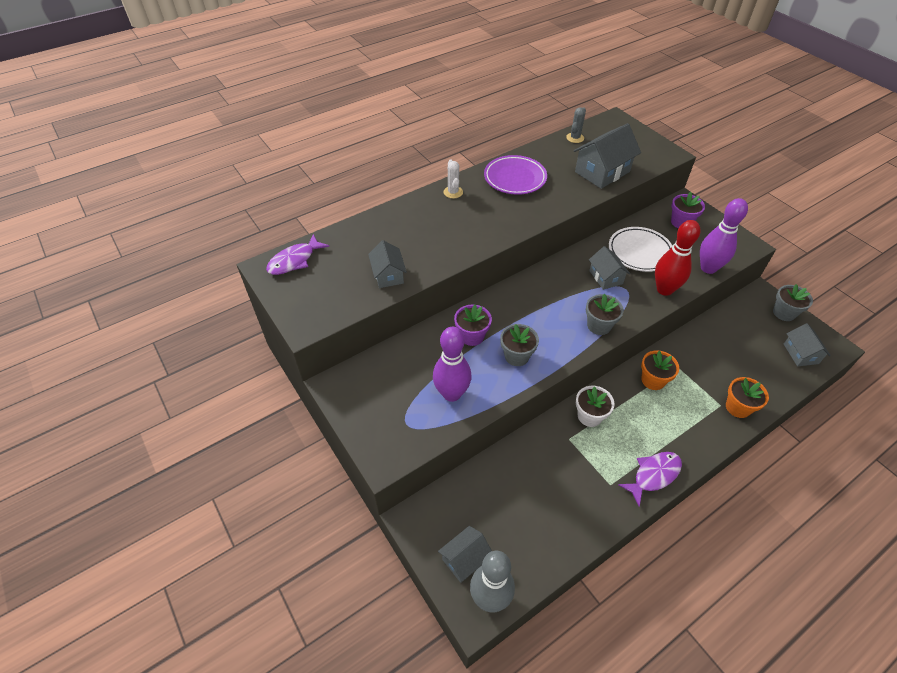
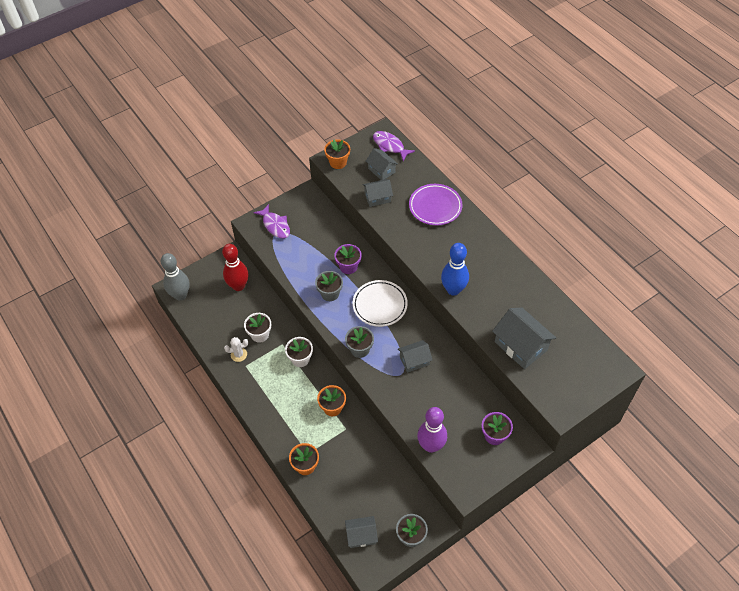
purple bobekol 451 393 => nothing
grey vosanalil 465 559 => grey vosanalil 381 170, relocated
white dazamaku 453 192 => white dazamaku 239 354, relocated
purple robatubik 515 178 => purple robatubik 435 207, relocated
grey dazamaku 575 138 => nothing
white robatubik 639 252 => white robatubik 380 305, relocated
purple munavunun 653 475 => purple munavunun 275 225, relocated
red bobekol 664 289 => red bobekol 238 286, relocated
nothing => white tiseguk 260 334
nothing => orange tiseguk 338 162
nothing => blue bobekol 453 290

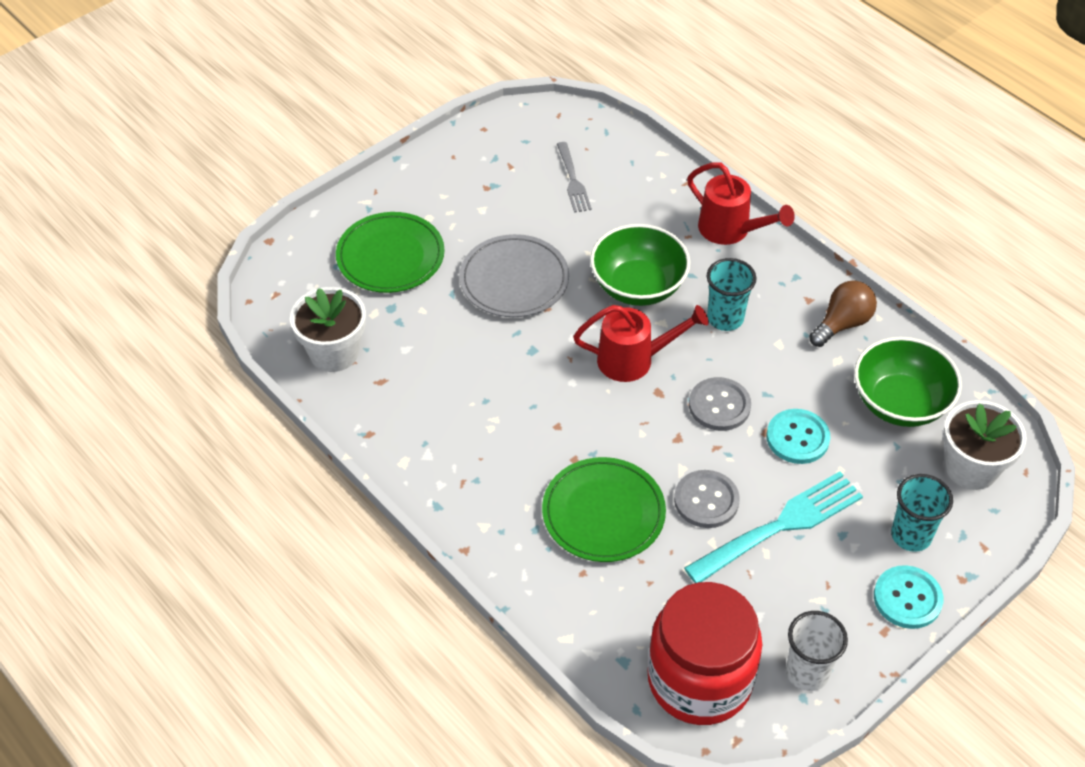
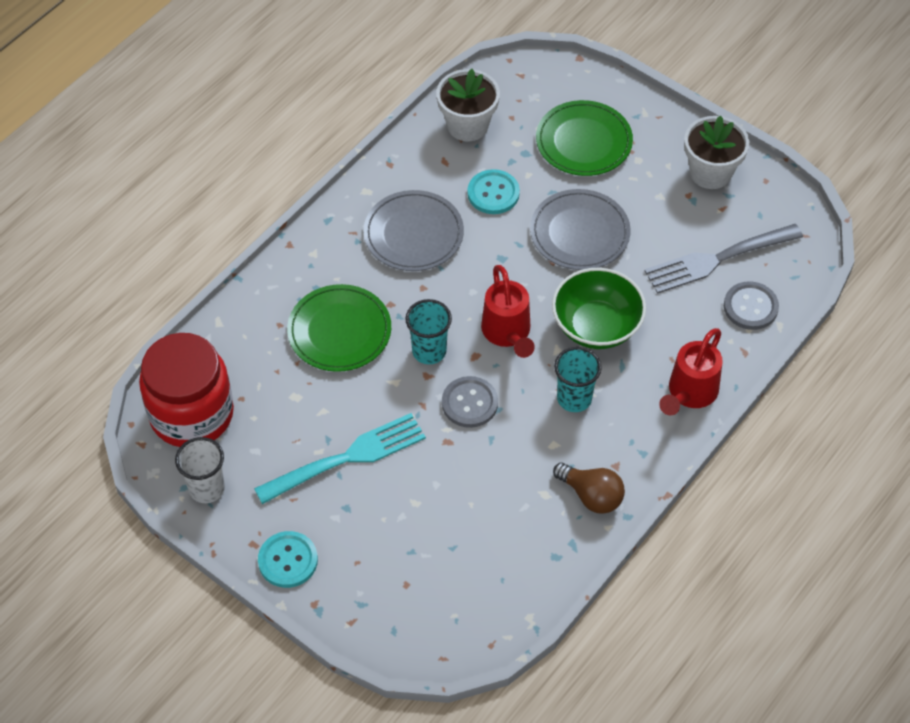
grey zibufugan 572 180 => grey zibufugan 719 258, x1.75
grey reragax 706 500 => grey reragax 750 307, relocated
turquoise zibufugan 779 527 => turquoise zibufugan 346 459, 75 degrees counterclockwise
turquoise reragax 797 438 => turquoise reragax 493 193, relocated
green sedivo 900 403 => nothing
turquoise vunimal 911 535 => turquoise vunimal 429 351, relocated
white tiseguk 971 468 => white tiseguk 710 172, relocated
nothing => grey robatubik 413 234

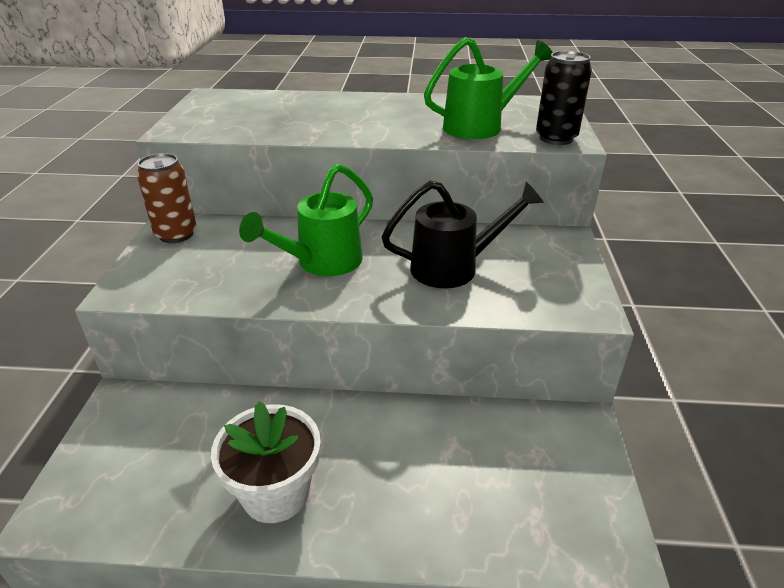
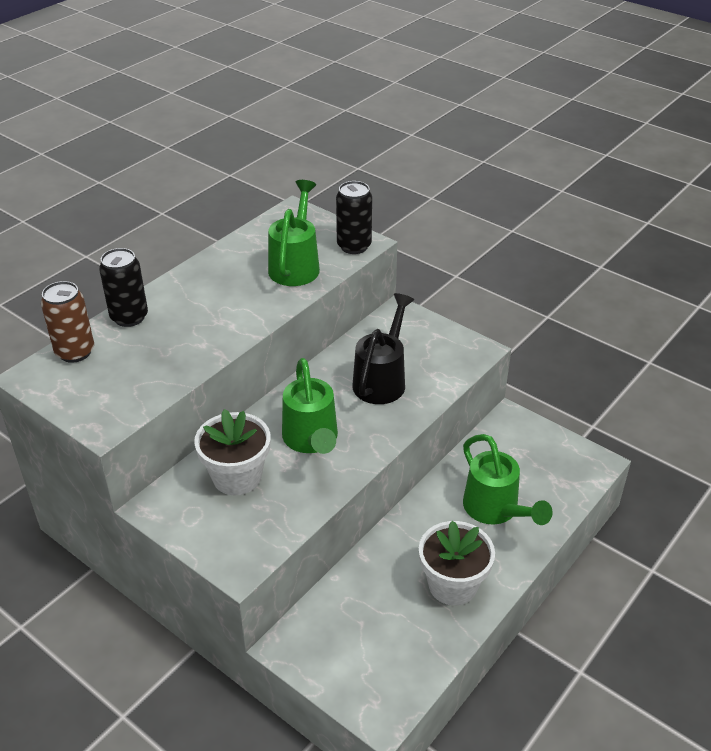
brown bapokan 176 234 => brown bapokan 75 352, relocated
nothing => black bapokan 129 317
nothing => white tiseguk 237 477
nothing => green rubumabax 495 510

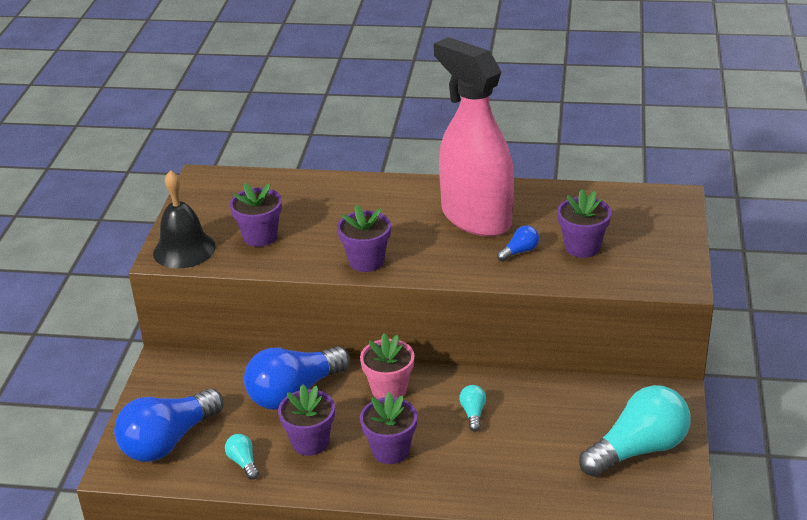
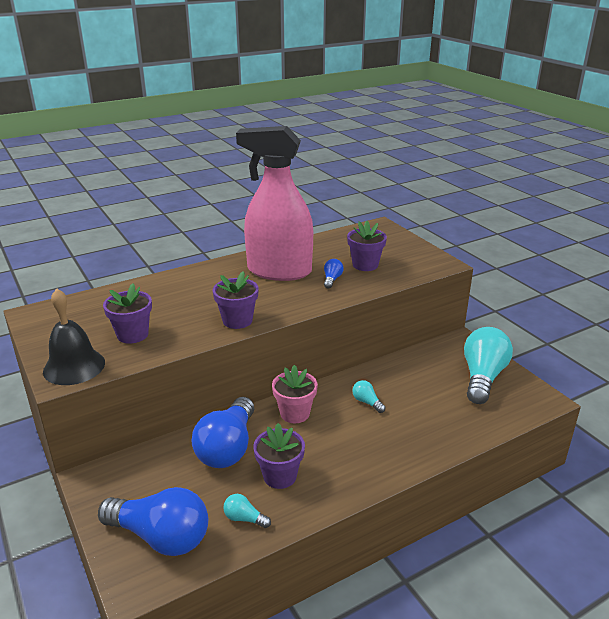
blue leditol 168 441 => blue leditol 161 537, 75 degrees counterclockwise
purple tiseguk 390 450 => nothing

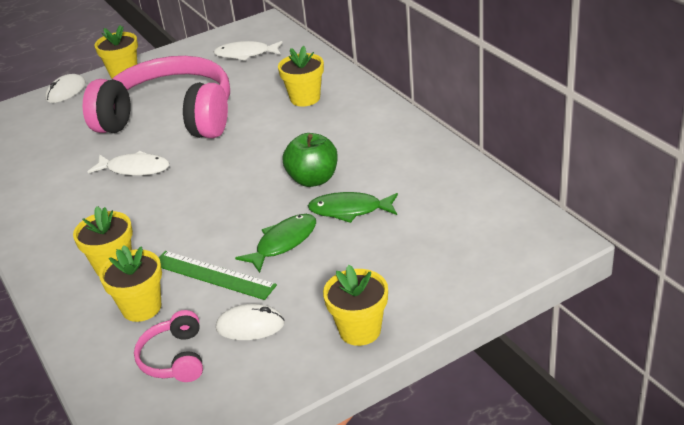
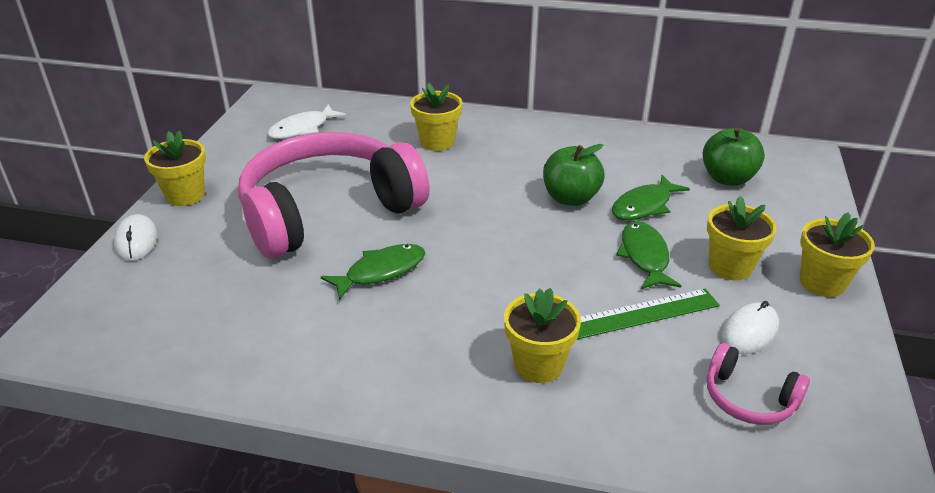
white munavunun 135 169 => green munavunun 381 271
yellow tiseguk 141 307 => yellow tiseguk 730 267, relocated
nothing => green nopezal 727 178

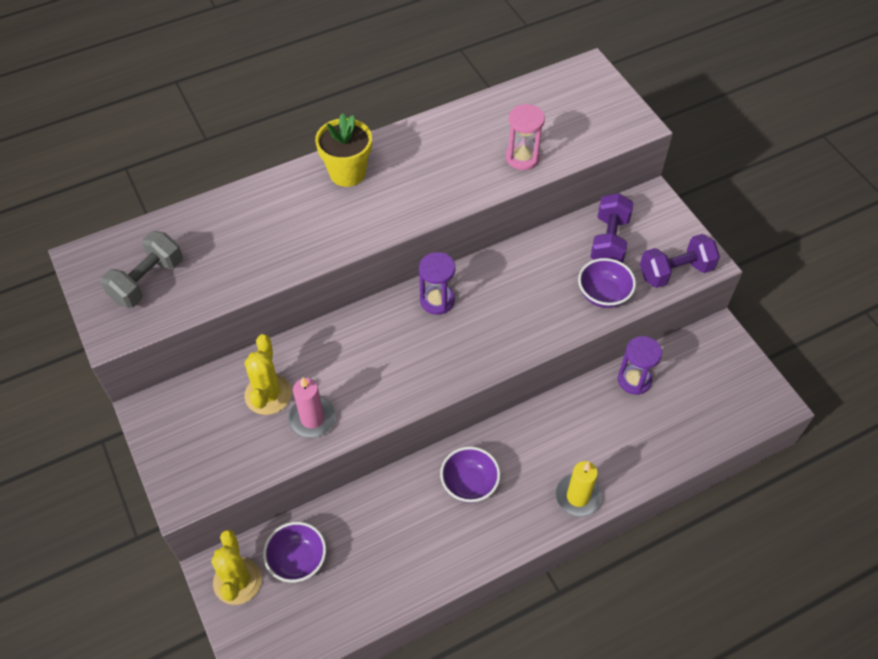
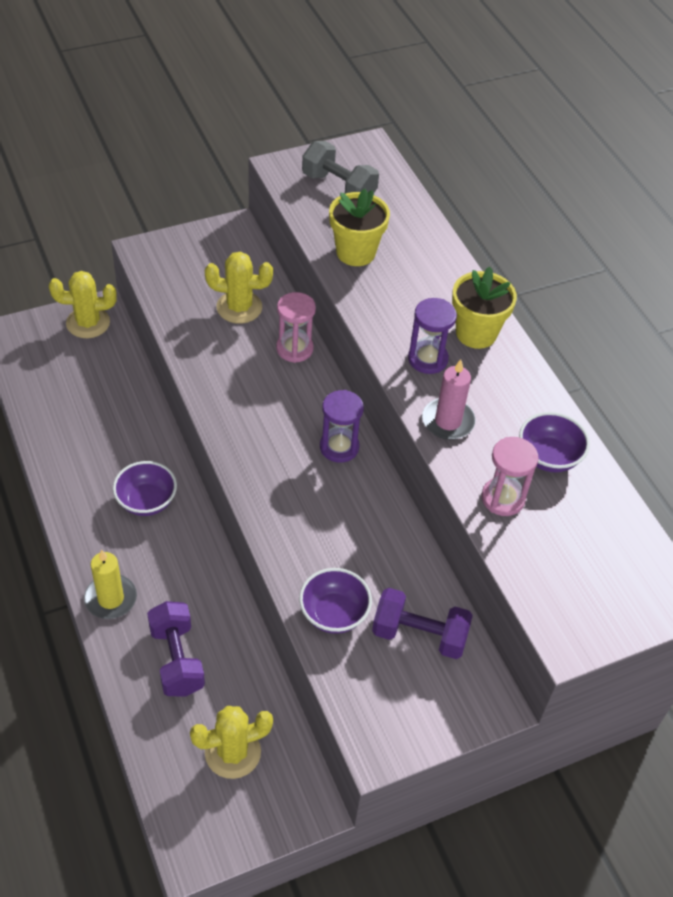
purple sedivo 297 560 => purple sedivo 548 457, relocated
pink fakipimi 312 418 => pink fakipimi 448 421, relocated
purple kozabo 634 380 => purple kozabo 427 359, relocated
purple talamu 675 271 => purple talamu 177 659, relocated
nothing => yellow dazamaku 233 752
nothing => pink kozabo 294 349
nothing => yellow tiseguk 355 252

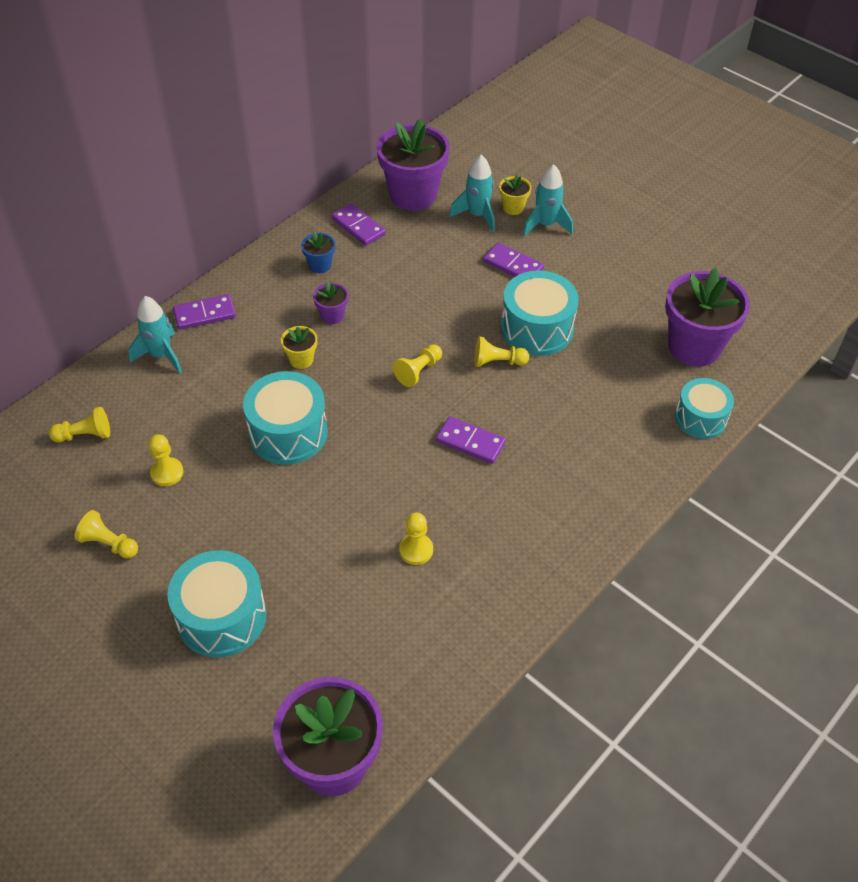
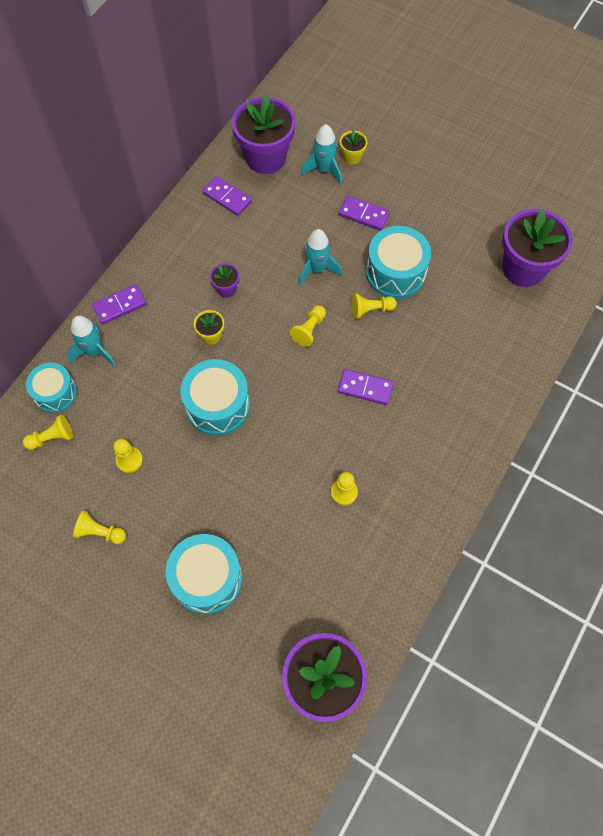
blue tiseguk 320 265 => nothing
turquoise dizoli 546 225 => turquoise dizoli 317 269, relocated
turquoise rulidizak 700 418 => turquoise rulidizak 55 393, relocated

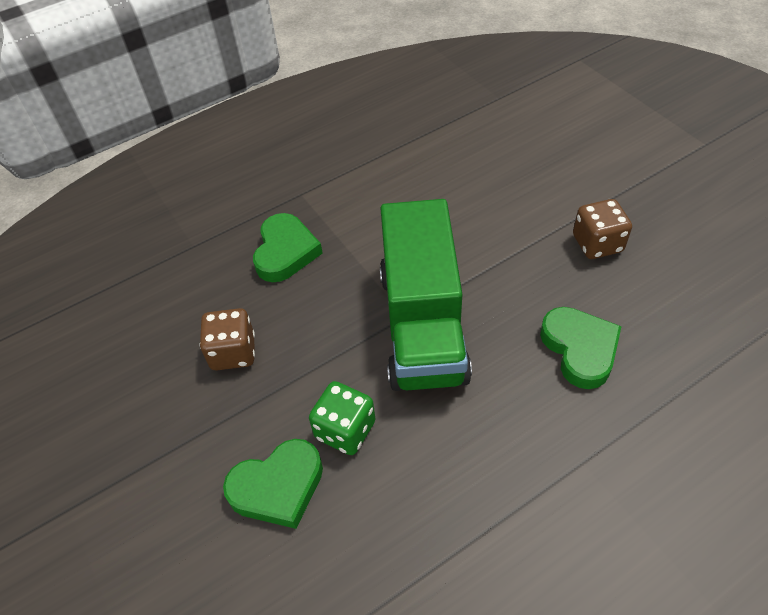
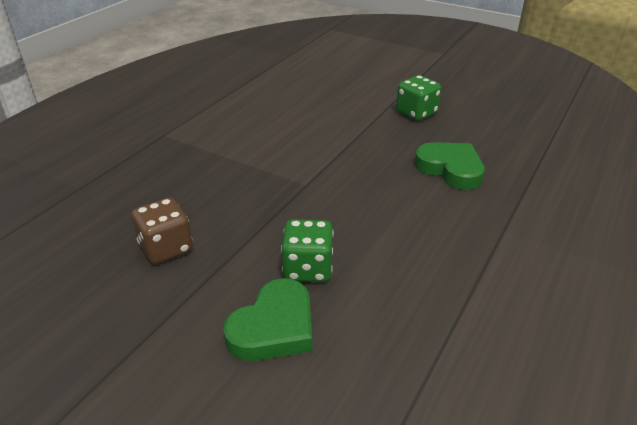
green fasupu 285 252 => nothing
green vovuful 422 324 => nothing
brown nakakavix 597 244 => green nakakavix 416 113

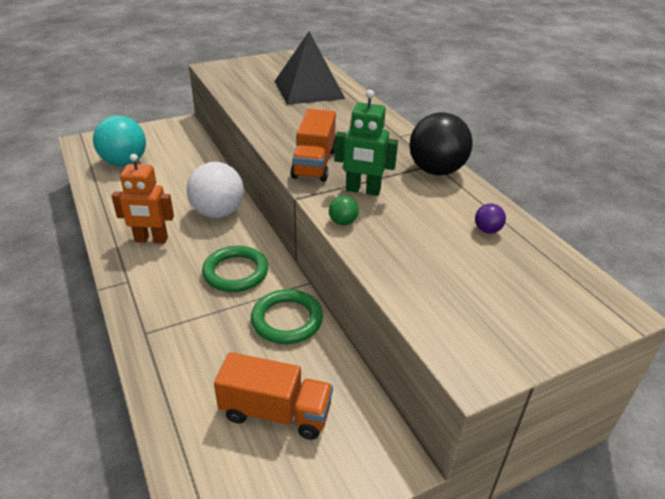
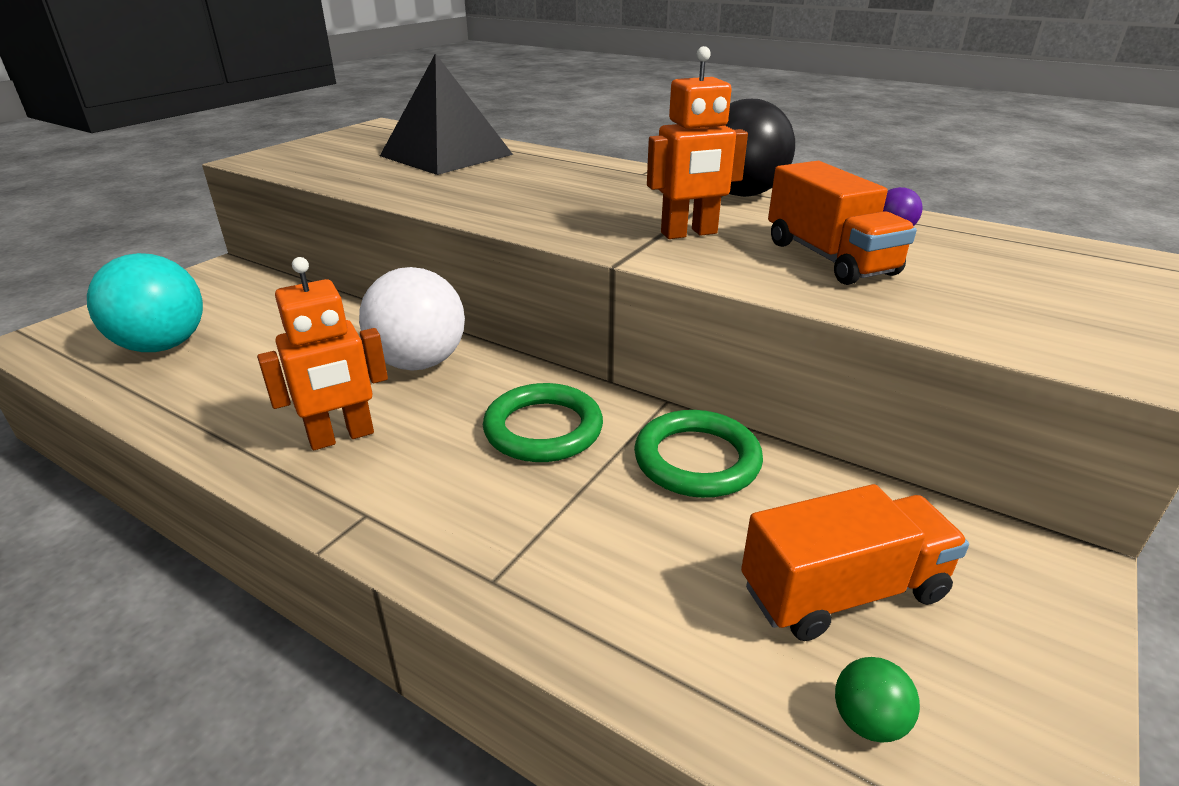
orange vovuful 314 164 => orange vovuful 829 258, relocated
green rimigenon 343 222 => green rimigenon 867 721, relocated
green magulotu 363 190 => orange magulotu 689 233

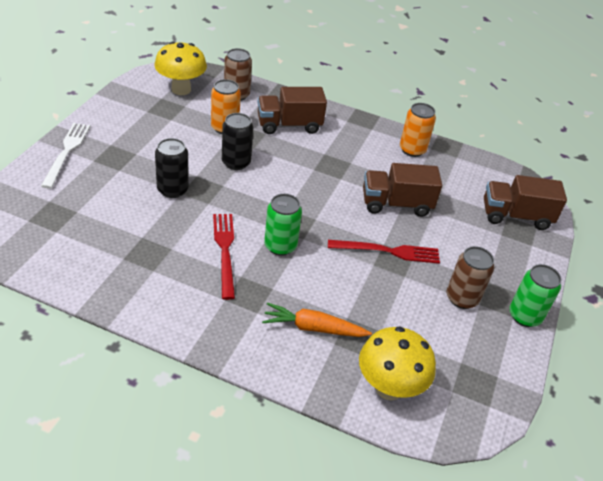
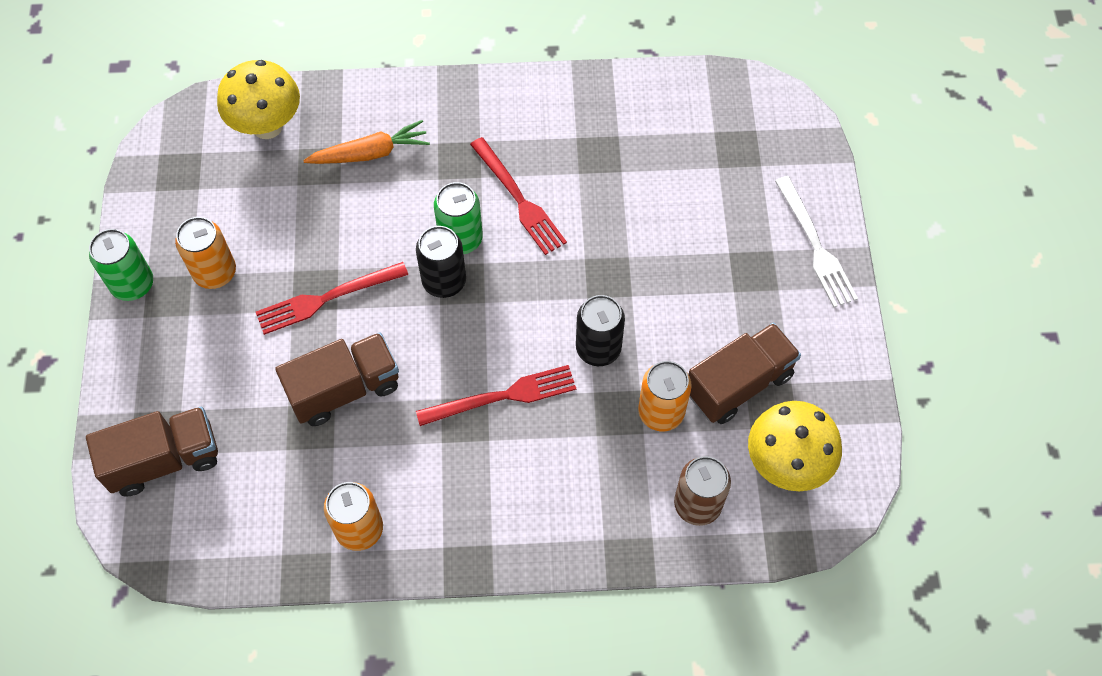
black bapokan 172 190 => black bapokan 444 281, relocated
brown vovuful 289 125 => brown vovuful 738 384, relocated
brown bapokan 462 298 => orange bapokan 215 272
nothing => red zibufugan 503 396

